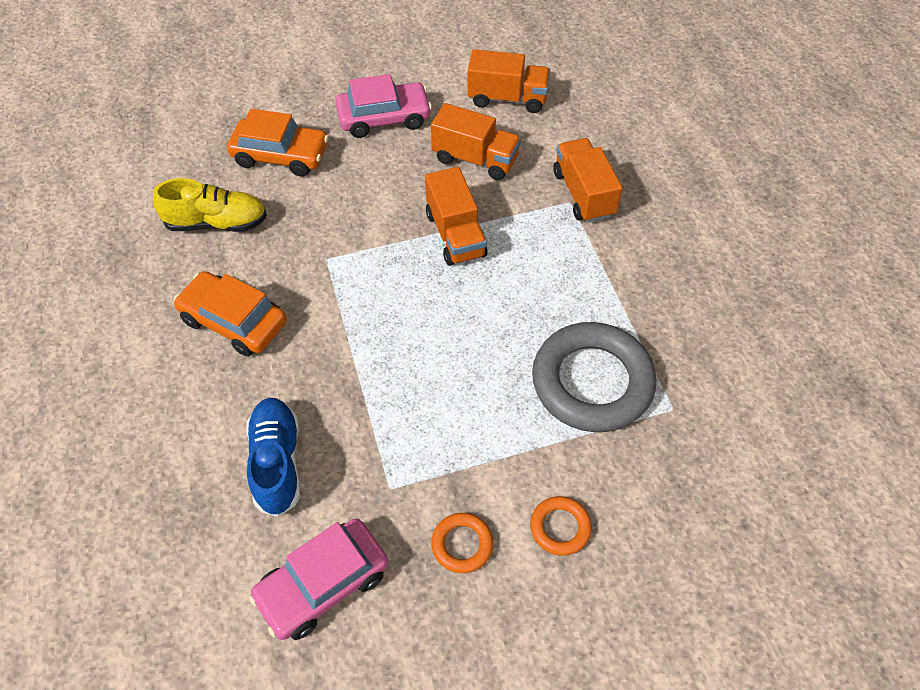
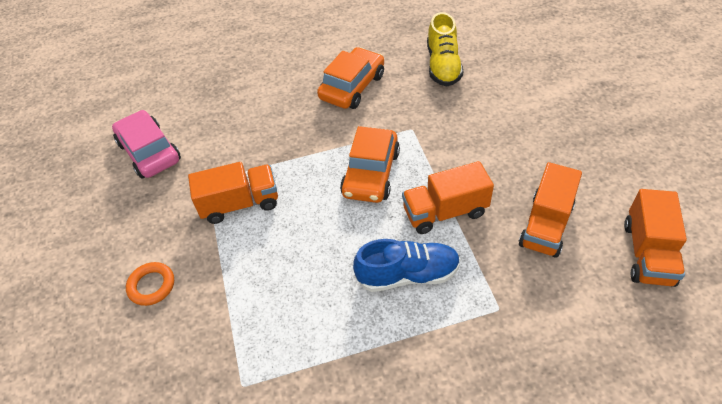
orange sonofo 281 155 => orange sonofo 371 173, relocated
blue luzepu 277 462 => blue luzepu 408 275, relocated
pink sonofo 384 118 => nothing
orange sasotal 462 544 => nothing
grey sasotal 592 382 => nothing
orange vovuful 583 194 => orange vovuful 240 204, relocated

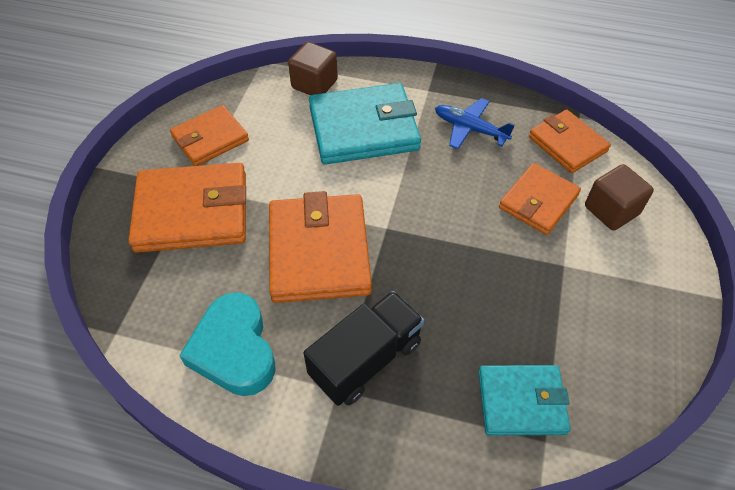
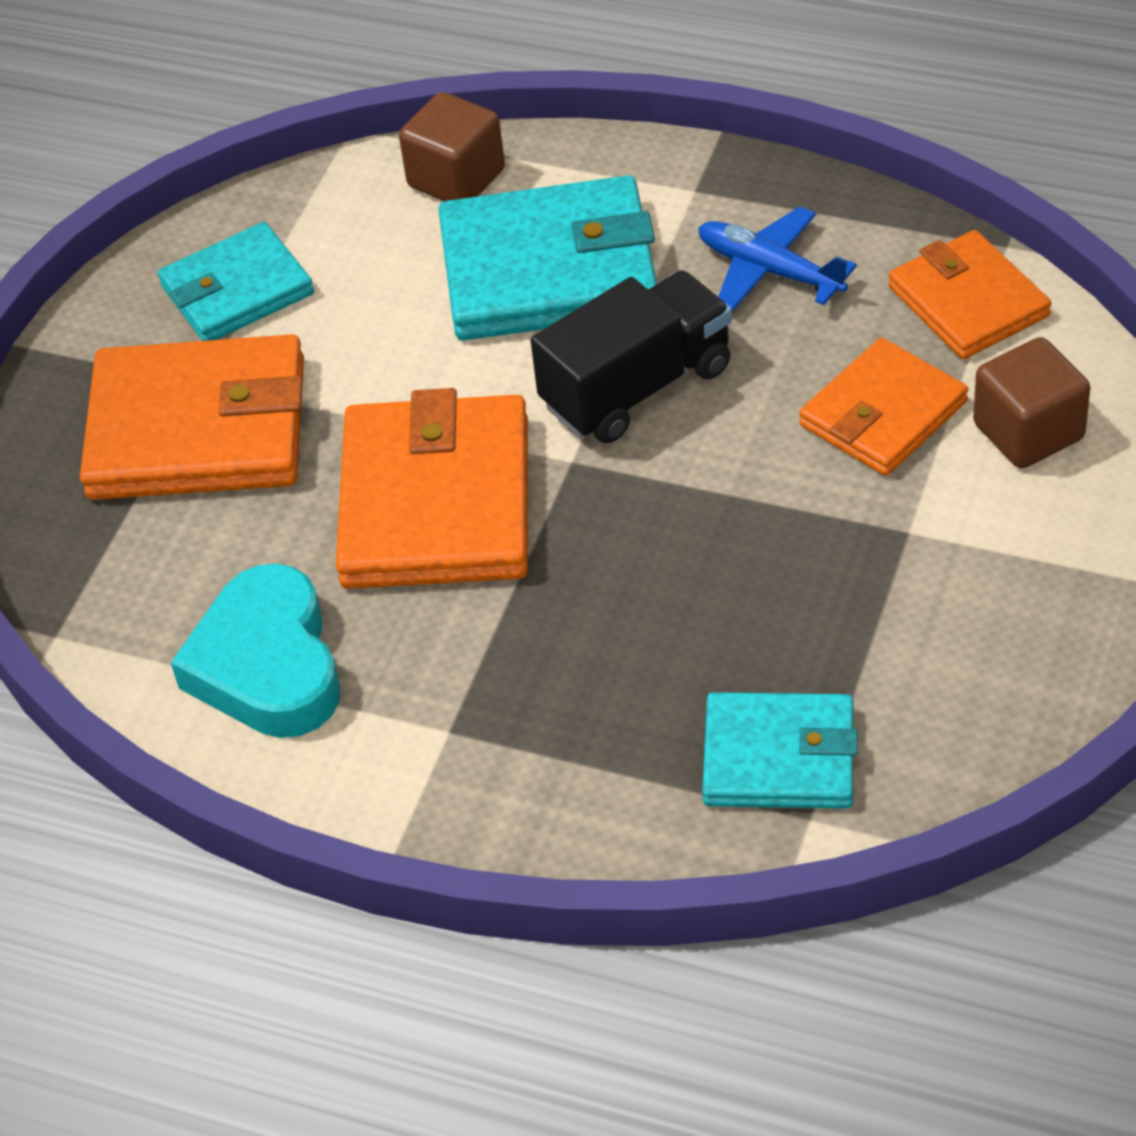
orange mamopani 210 138 => turquoise mamopani 237 290
black vovuful 366 359 => black vovuful 637 387, relocated

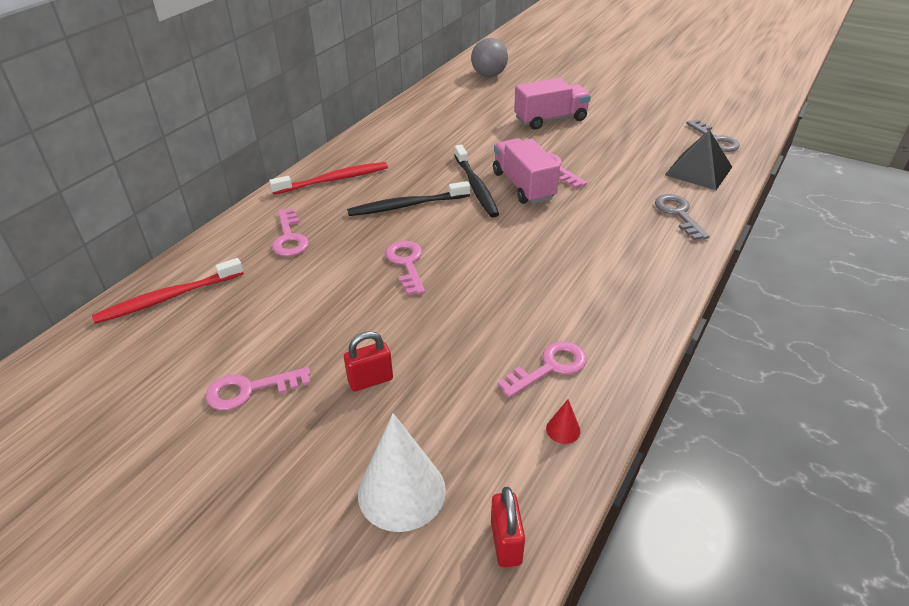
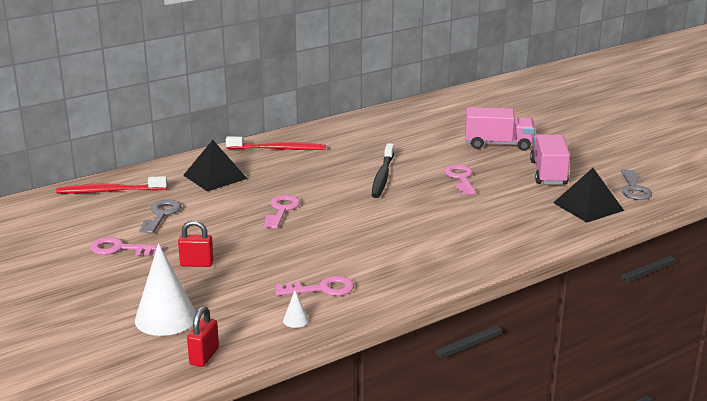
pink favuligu 289 238 => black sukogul 215 177
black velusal 406 205 => nothing
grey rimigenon 489 75 => nothing
pink vovuful 523 186 => pink vovuful 548 173, relocated
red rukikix 563 429 => white rukikix 295 320
grey favuligu 678 214 => grey favuligu 161 215, relocated

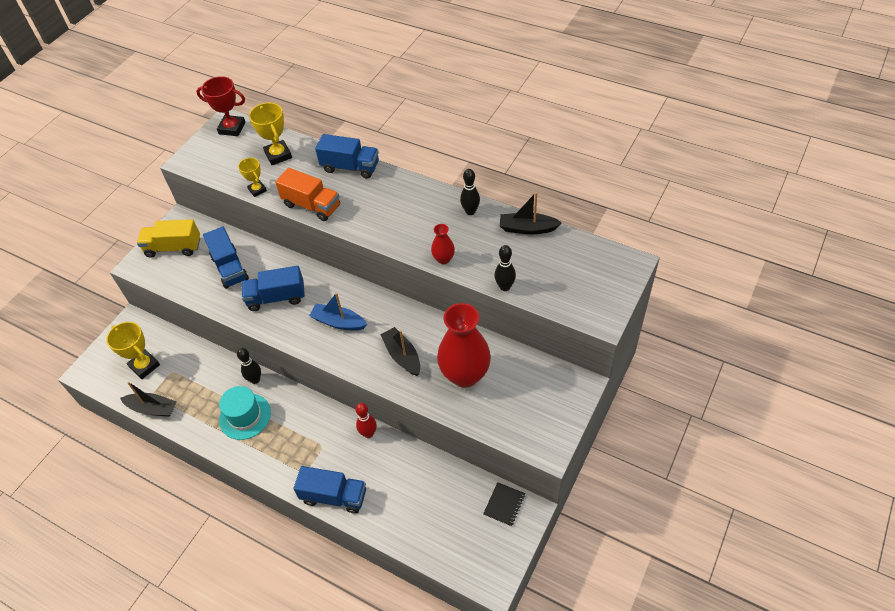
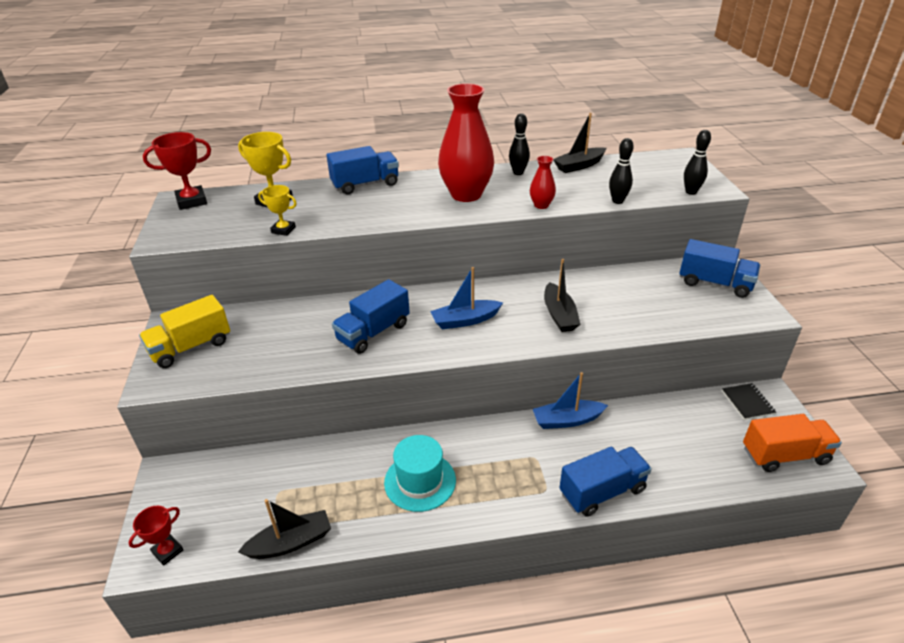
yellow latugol 144 366 => nothing
blue vovuful 230 268 => blue vovuful 714 283, relocated
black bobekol 255 380 => black bobekol 691 192, relocated
orange vovuful 311 205 => orange vovuful 785 455, relocated
red bobekol 368 433 => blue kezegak 567 420
black kezegak 402 356 => black kezegak 559 315, 120 degrees counterclockwise
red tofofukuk 465 375 => red tofofukuk 466 194, relocated
nothing => red latugol 167 551

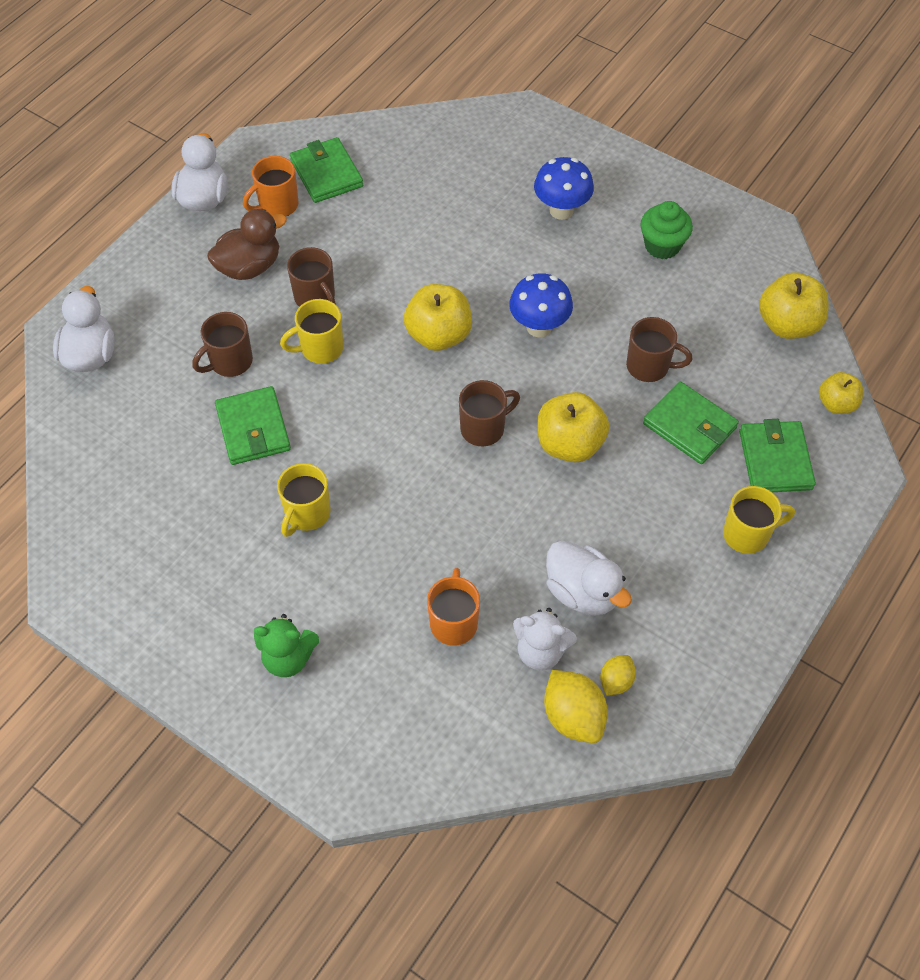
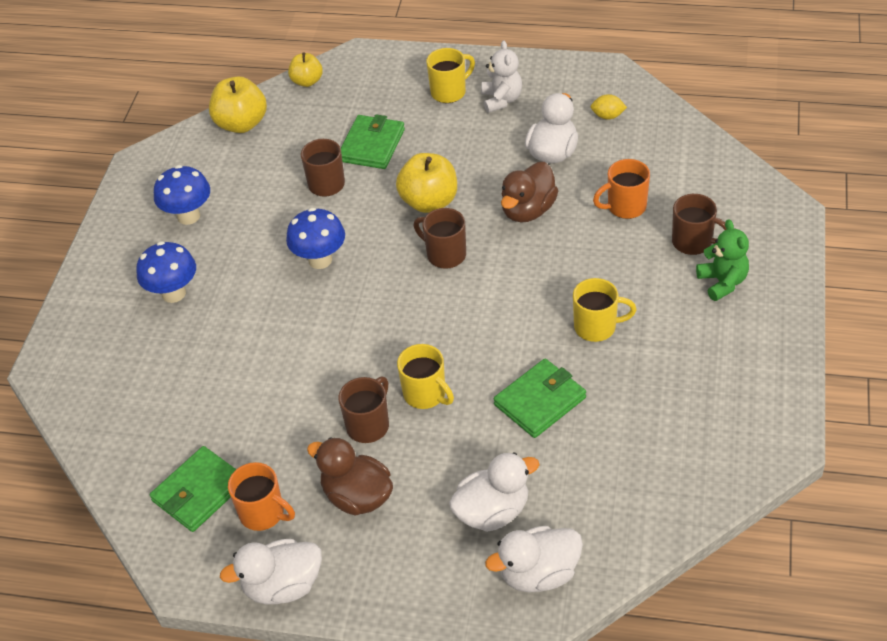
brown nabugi 230 362 => brown nabugi 693 242, relocated
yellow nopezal 438 335 => nothing
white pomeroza 540 651 => white pomeroza 501 100, relocated
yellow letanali 573 716 => nothing
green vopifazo 662 246 => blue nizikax 188 216
yellow nabugi 747 534 => yellow nabugi 449 92, 90 degrees clockwise
green mamopani 775 460 => nothing
nothing => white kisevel 492 512
nothing => brown kisevel 528 210

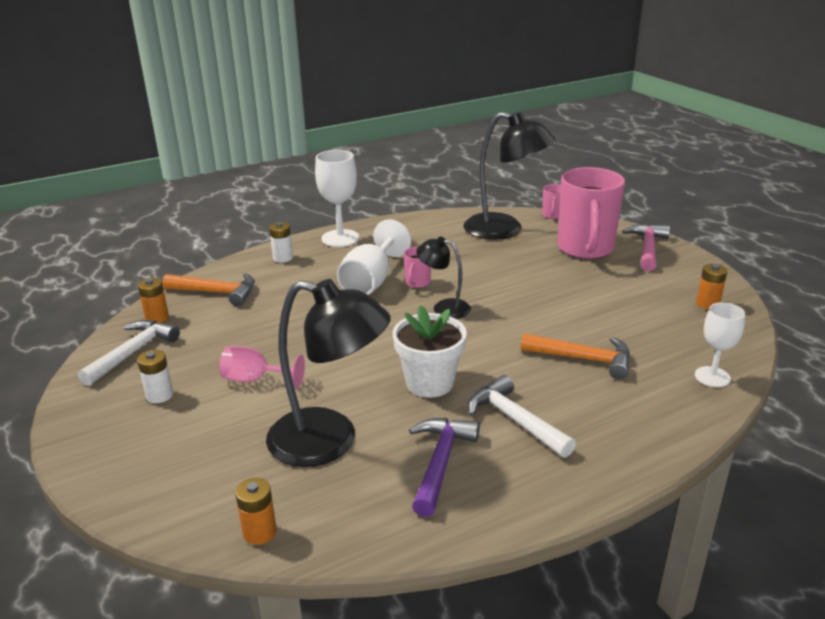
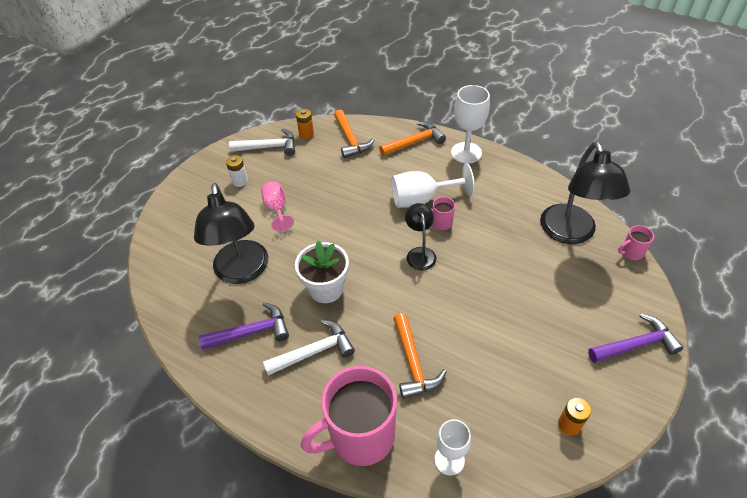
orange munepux 260 532 => nothing
white munepux 283 258 => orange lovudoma 415 142
white lovudoma 514 420 => white lovudoma 314 351, 45 degrees clockwise
pink nabugi 585 249 => pink nabugi 360 436, relocated
pink lovudoma 647 248 => purple lovudoma 636 344

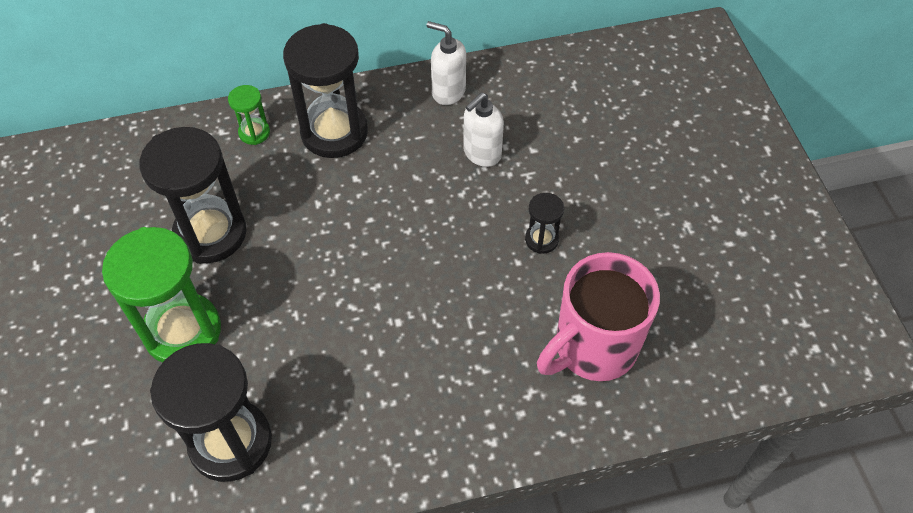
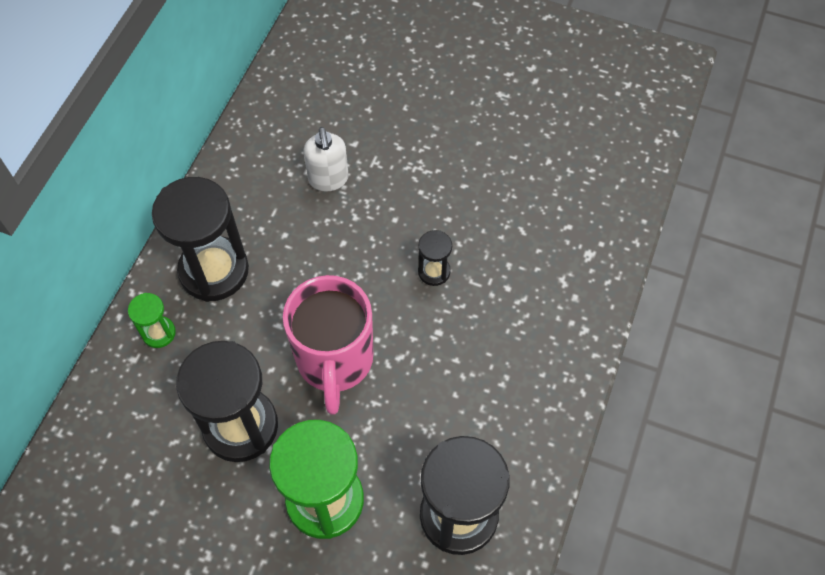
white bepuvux 448 92 => nothing
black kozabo 541 239 => black kozabo 434 271, relocated
pink nabugi 593 348 => pink nabugi 335 361, relocated

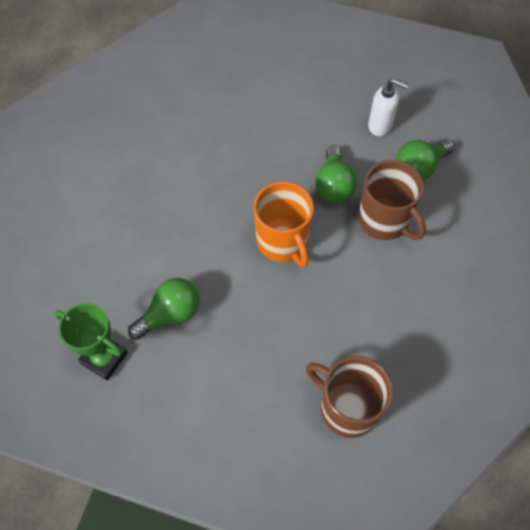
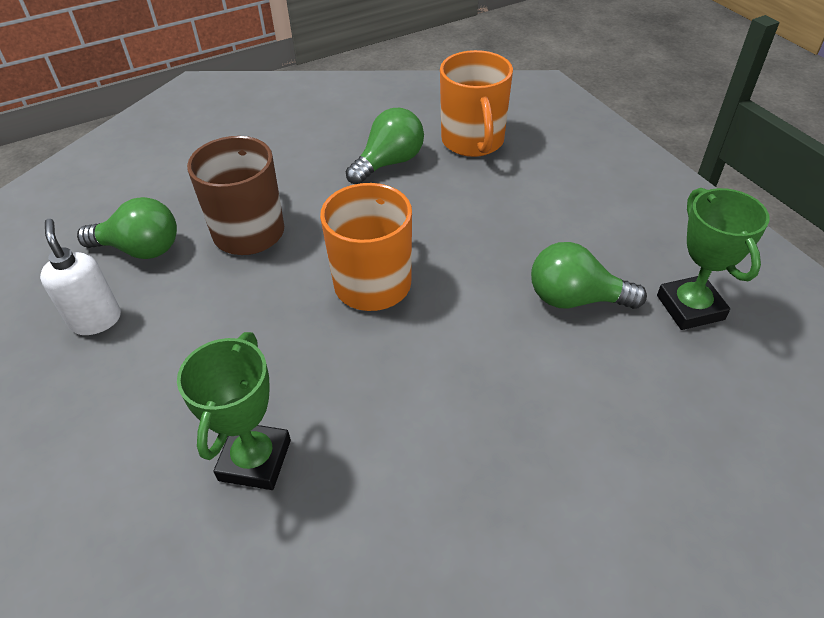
brown nabugi 347 407 => orange nabugi 473 141
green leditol 333 185 => green leditol 389 163, relocated
nothing => green latugol 255 460

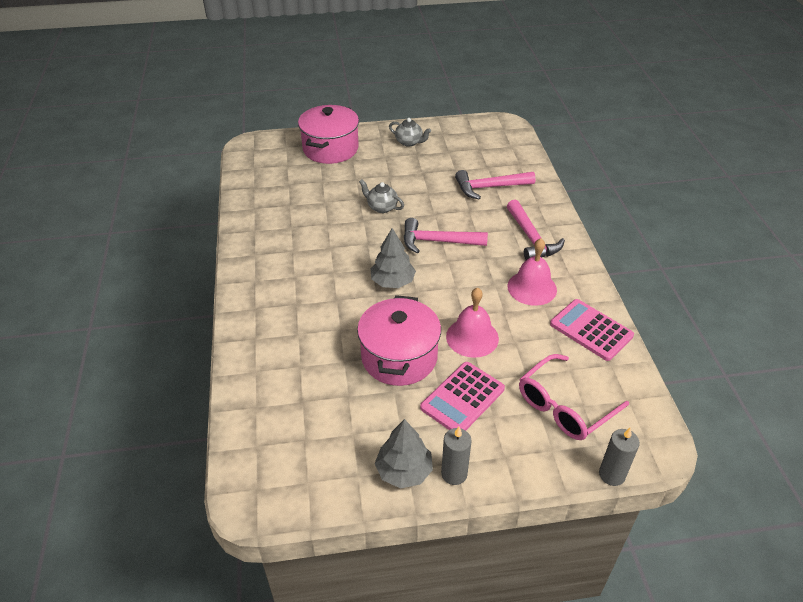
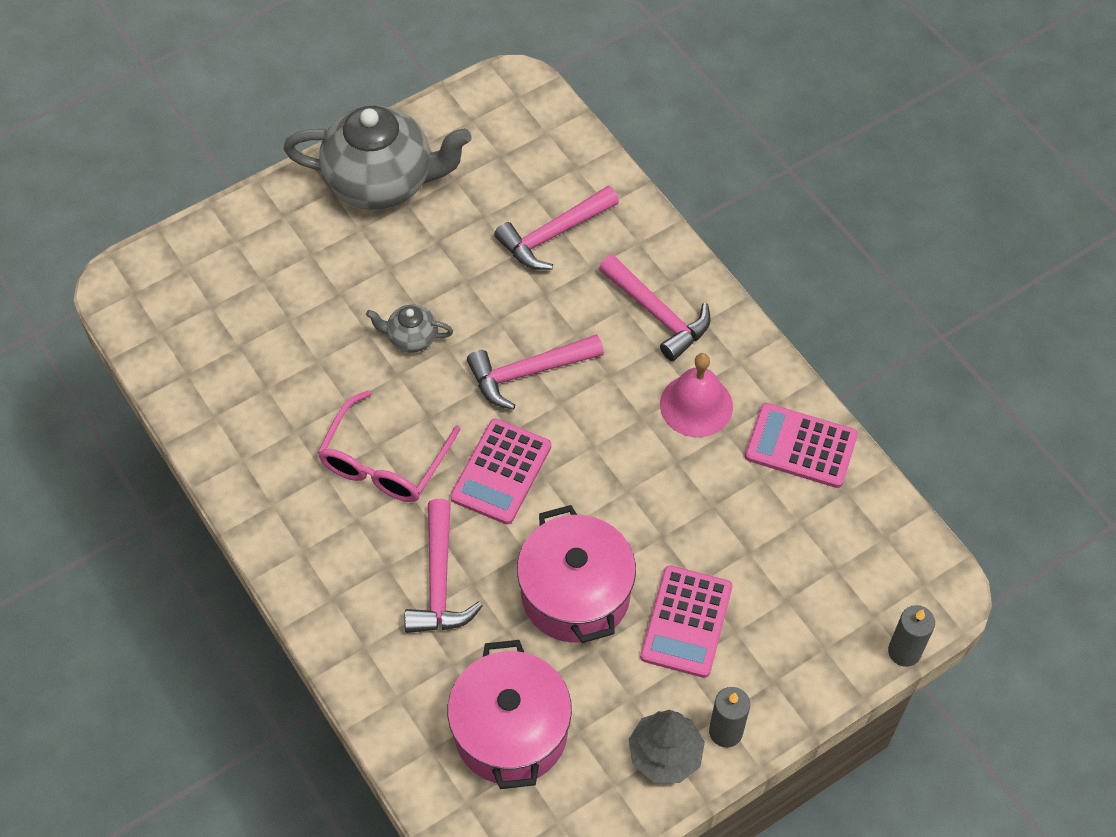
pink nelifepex 330 149 => pink nelifepex 510 731, relocated
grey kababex 392 281 => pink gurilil 501 472
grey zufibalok 409 142 => grey zufibalok 382 182, x2.28
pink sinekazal 472 337 => nothing
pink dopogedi 564 406 => pink dopogedi 384 462, relocated
nothing => pink lovudoma 439 581

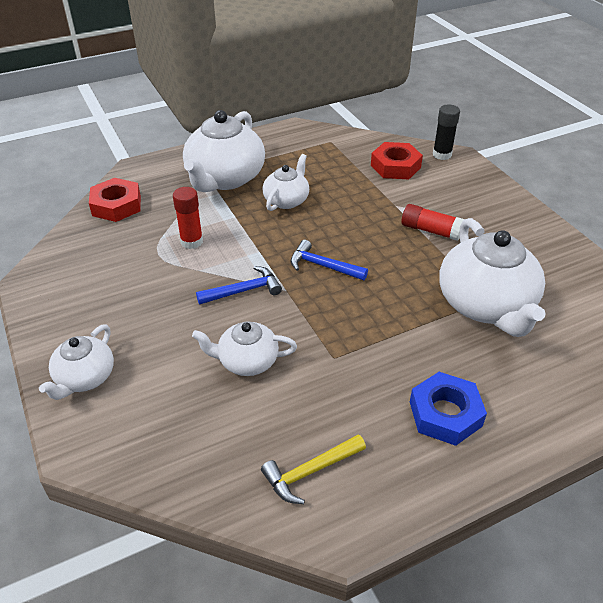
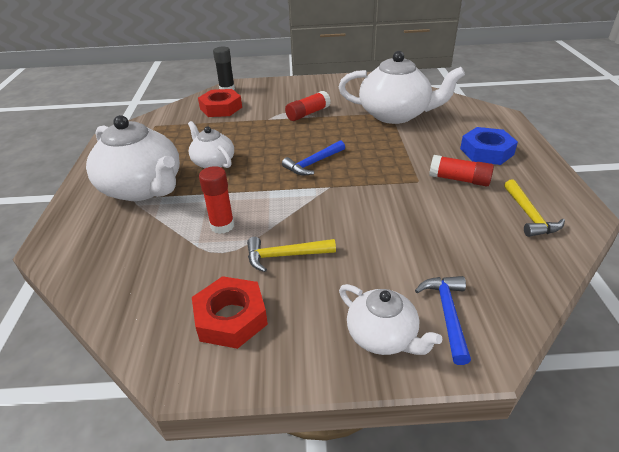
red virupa 116 205 => red virupa 231 318, relocated
white zufibalok 247 361 => nothing
blue lovudoma 244 290 => blue lovudoma 447 314, relocated
nothing => yellow lovudoma 284 256
nothing => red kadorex 459 179

